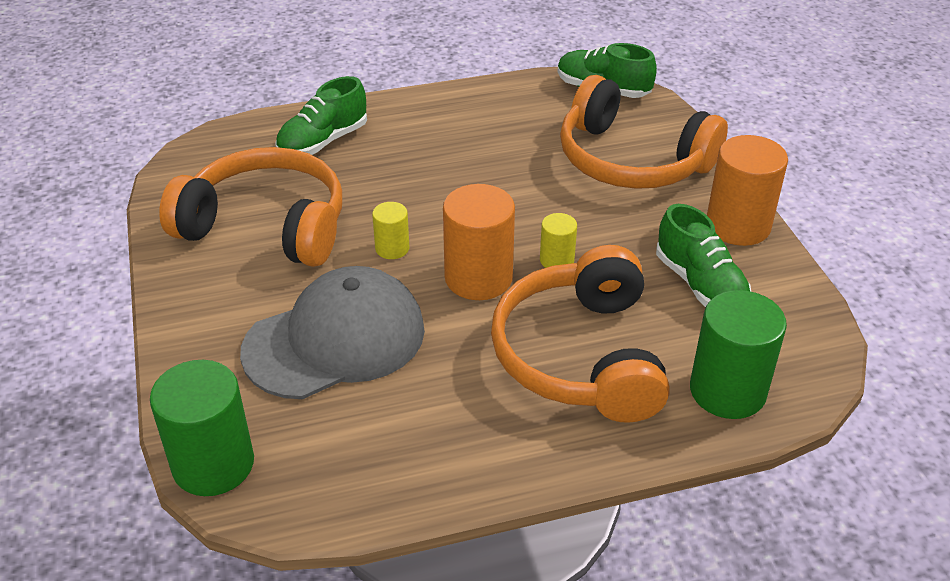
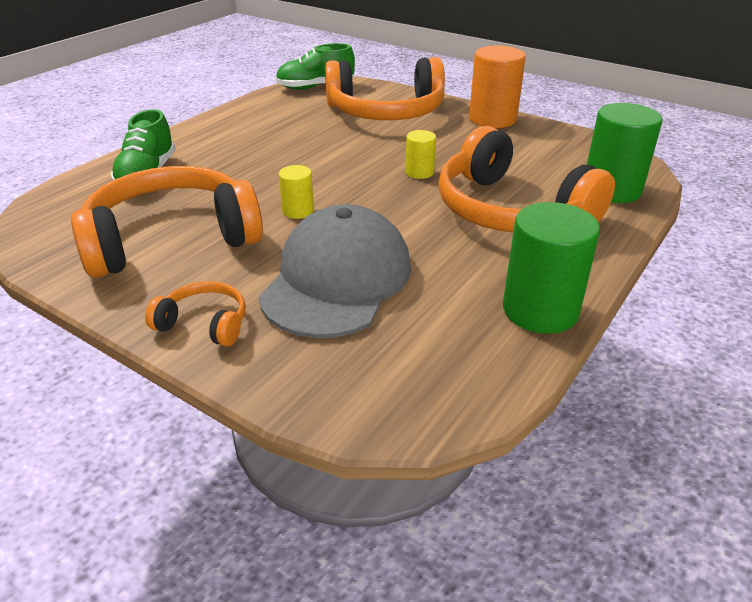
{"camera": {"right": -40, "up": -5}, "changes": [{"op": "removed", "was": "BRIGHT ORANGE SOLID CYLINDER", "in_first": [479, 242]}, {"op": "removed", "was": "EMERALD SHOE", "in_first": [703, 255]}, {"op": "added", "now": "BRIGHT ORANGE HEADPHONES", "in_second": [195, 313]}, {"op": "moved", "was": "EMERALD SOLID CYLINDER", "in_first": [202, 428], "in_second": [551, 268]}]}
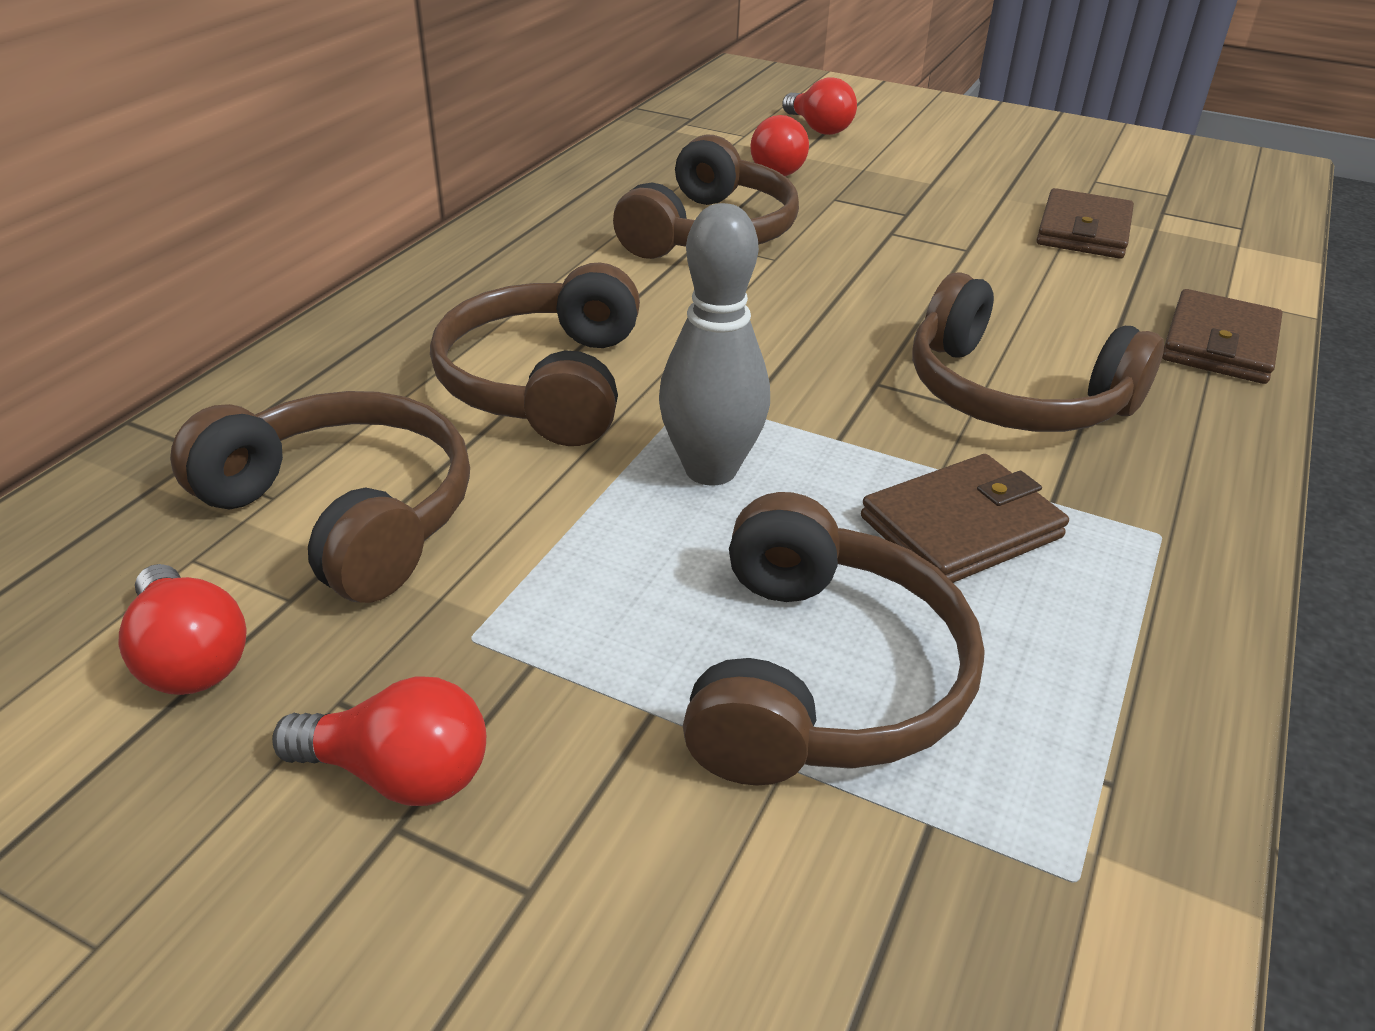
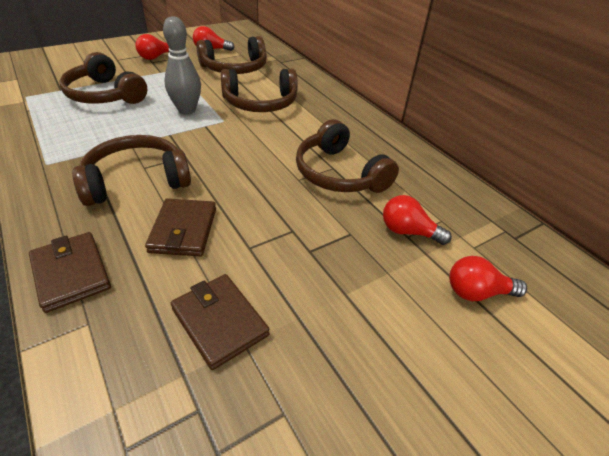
{"camera": {"right": 120, "up": 5}, "changes": [{"op": "moved", "was": "BROWN CARD WALLET", "in_first": [965, 518], "in_second": [180, 227]}, {"op": "turned", "was": "BROWN HEADPHONES", "in_first": [535, 354], "in_second": [259, 90], "clockwise": 135}]}
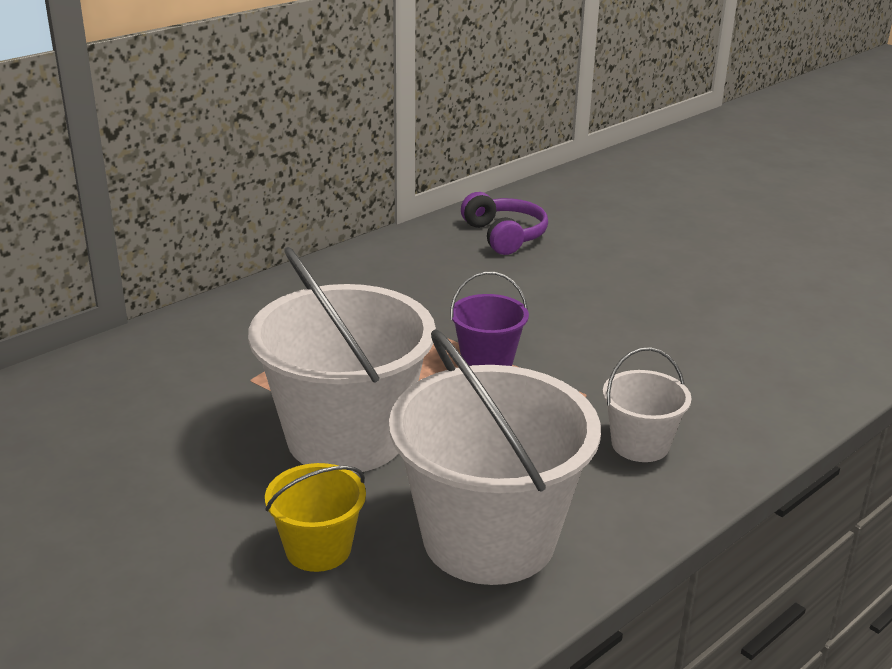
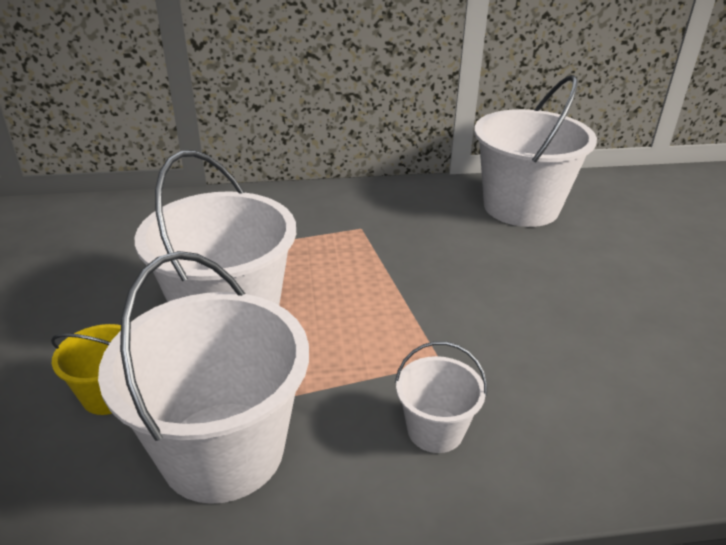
{"camera": {"right": 35, "up": 5}, "changes": [{"op": "removed", "was": "ROYAL PURPLE PAIL", "in_first": [489, 319]}, {"op": "replaced", "was": "ROYAL PURPLE HEADPHONES", "now": "PURE WHITE PAIL", "in_first": [504, 223], "in_second": [535, 151]}]}
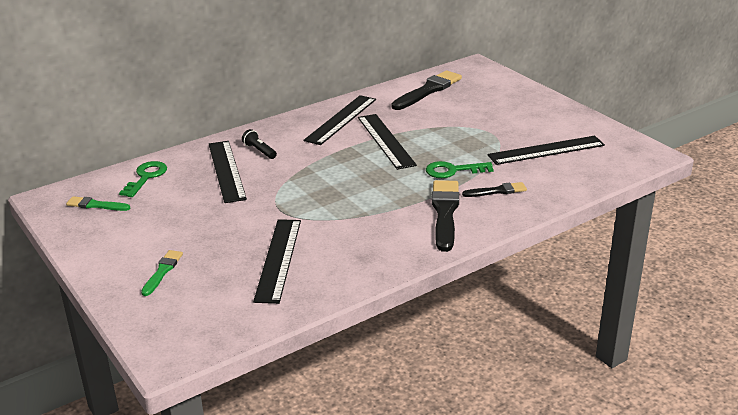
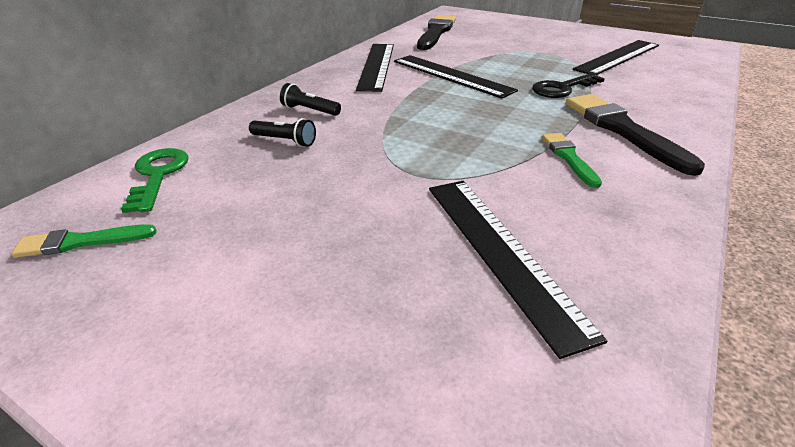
{"camera": {"right": -25, "up": 5}, "changes": [{"op": "removed", "was": "JET-BLACK BRUSH", "in_first": [494, 189]}, {"op": "moved", "was": "EMERALD BRUSH", "in_first": [162, 273], "in_second": [572, 160]}, {"op": "replaced", "was": "JET-BLACK STRAIGHTEDGE", "now": "JET-BLACK TORCH", "in_first": [228, 172], "in_second": [282, 132]}, {"op": "recoloured", "was": "EMERALD KEY", "now": "JET-BLACK KEY", "in_first": [459, 169], "in_second": [568, 85]}]}
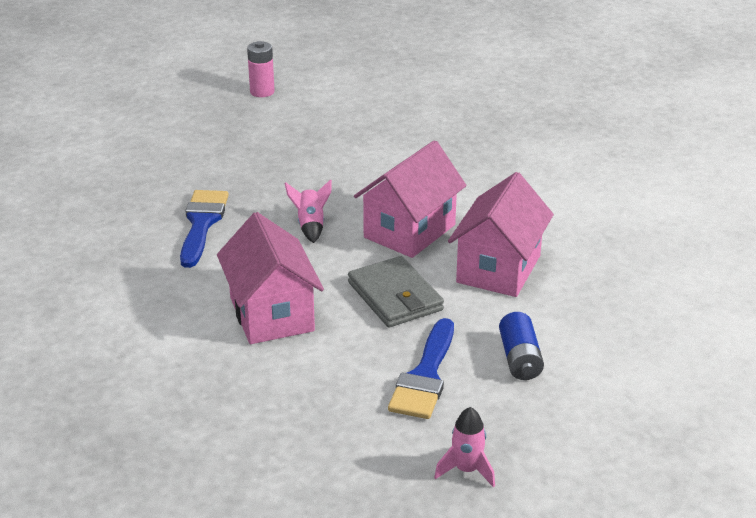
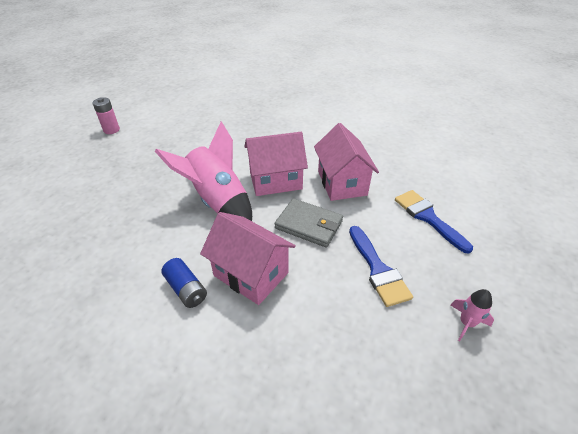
{"camera": {"right": -35, "up": 10}, "changes": [{"op": "moved", "was": "COBALT BRUSH", "in_first": [204, 229], "in_second": [434, 221]}, {"op": "moved", "was": "COBALT BATTERY", "in_first": [521, 346], "in_second": [184, 283]}, {"op": "turned", "was": "PINK COTTAGE", "in_first": [410, 199], "in_second": [276, 164], "clockwise": 75}, {"op": "resized", "was": "PINK ROCKET", "in_first": [308, 211], "in_second": [203, 171], "ratio": 2.34}]}
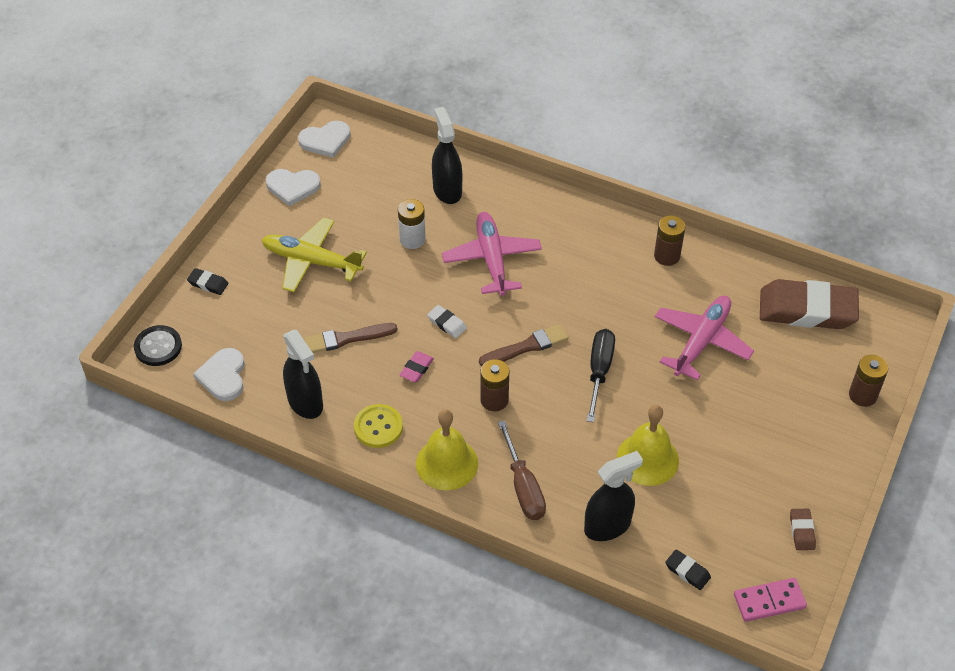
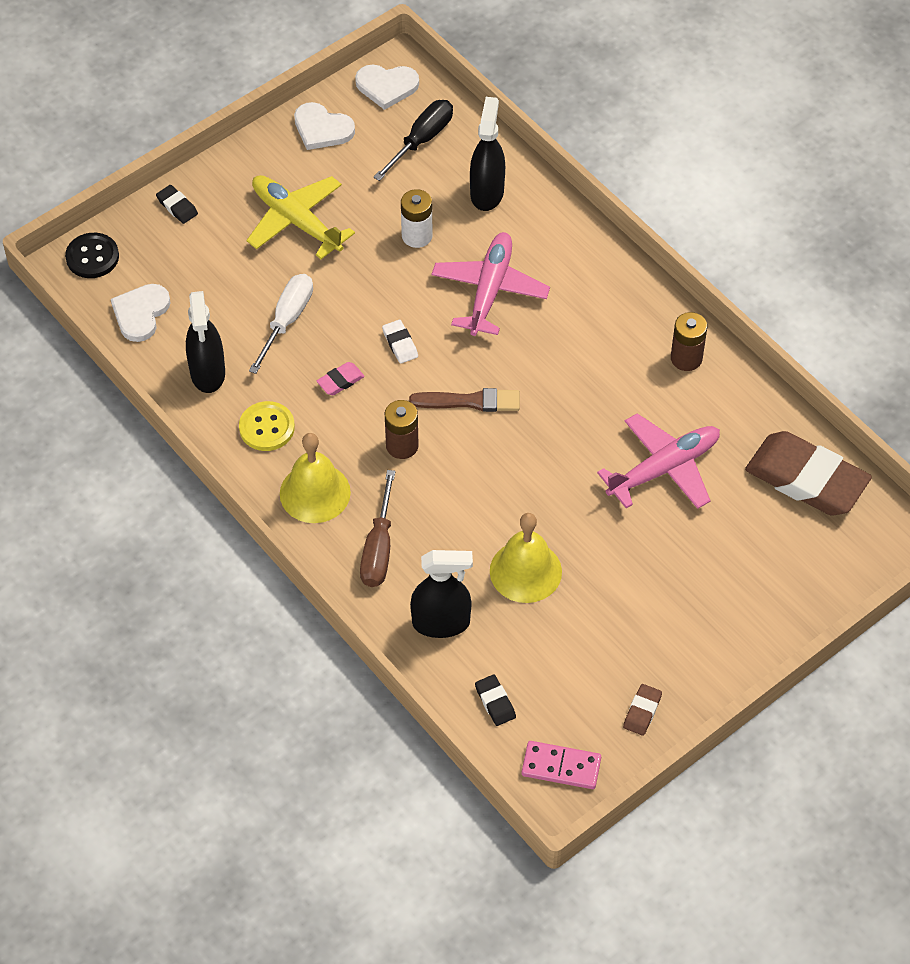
{"camera": {"right": 25, "up": 5}, "changes": [{"op": "removed", "was": "BROWN BATTERY", "in_first": [868, 381]}, {"op": "moved", "was": "JET-BLACK SCREWDRIVER", "in_first": [601, 375], "in_second": [413, 140]}, {"op": "replaced", "was": "BROWN BRUSH", "now": "PURE WHITE SCREWDRIVER", "in_first": [351, 338], "in_second": [281, 324]}]}
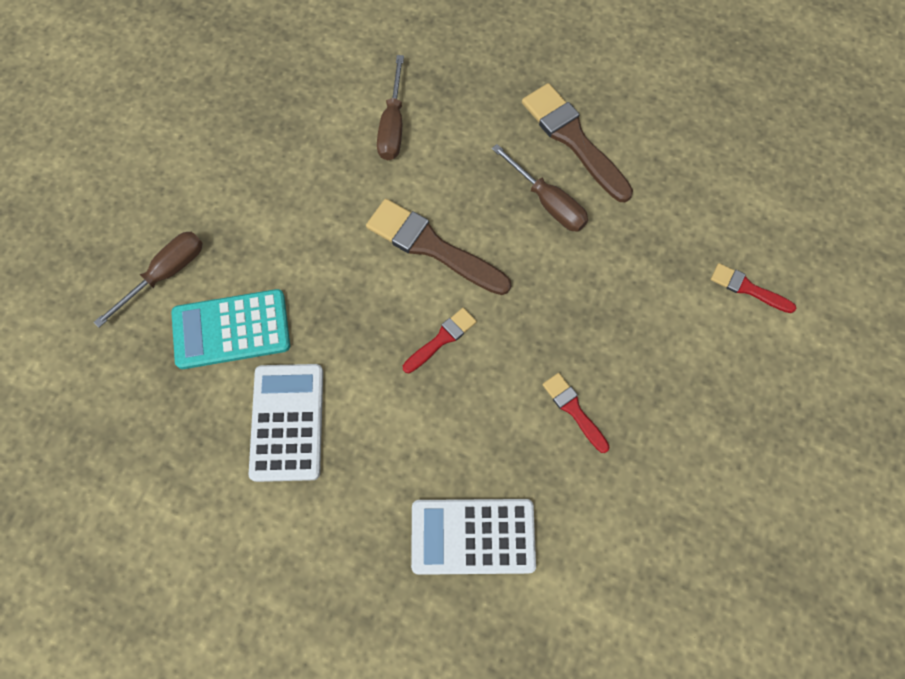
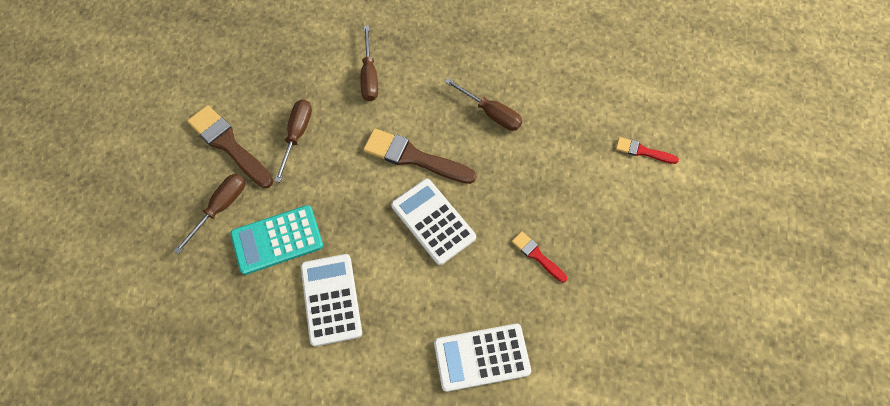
{"camera": {"right": -10, "up": -5}, "changes": [{"op": "added", "now": "BROWN SCREWDRIVER", "in_second": [293, 140]}, {"op": "moved", "was": "BROWN BRUSH", "in_first": [577, 142], "in_second": [230, 146]}, {"op": "replaced", "was": "CRIMSON BRUSH", "now": "PURE WHITE CALCULATOR", "in_first": [440, 340], "in_second": [433, 222]}]}
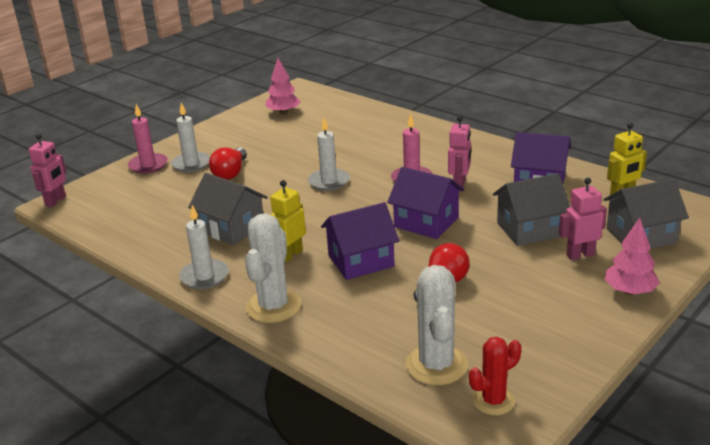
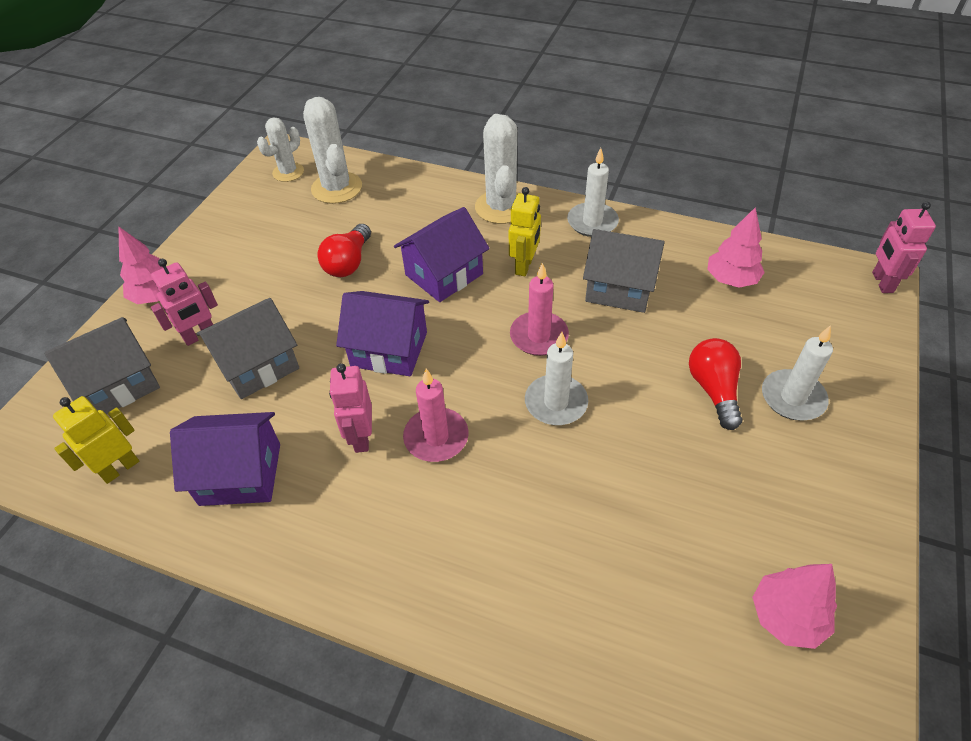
{"camera": {"right": 160, "up": 20}, "changes": [{"op": "added", "now": "PINK FIR TREE", "in_second": [736, 247]}, {"op": "moved", "was": "PINK CANDLE", "in_first": [148, 139], "in_second": [539, 309]}, {"op": "recoloured", "was": "CRIMSON CACTUS", "now": "PURE WHITE CACTUS", "in_first": [495, 376], "in_second": [280, 149]}]}
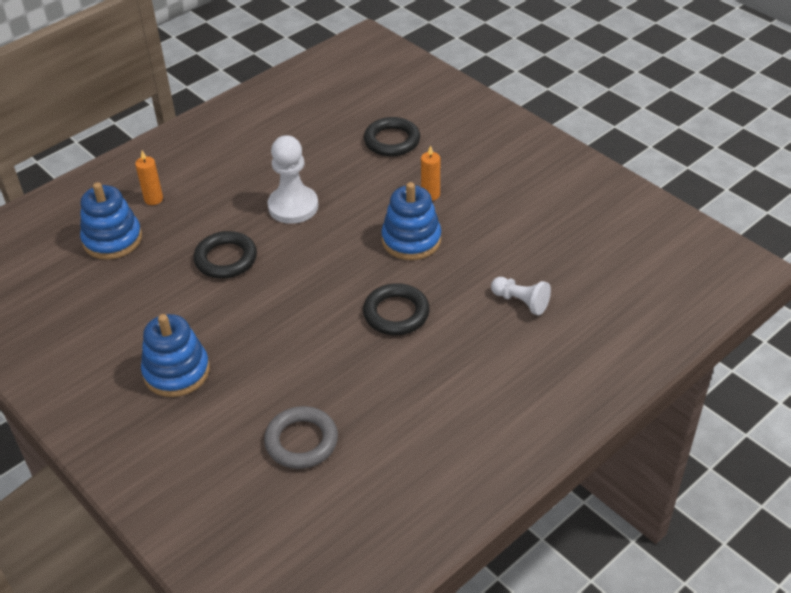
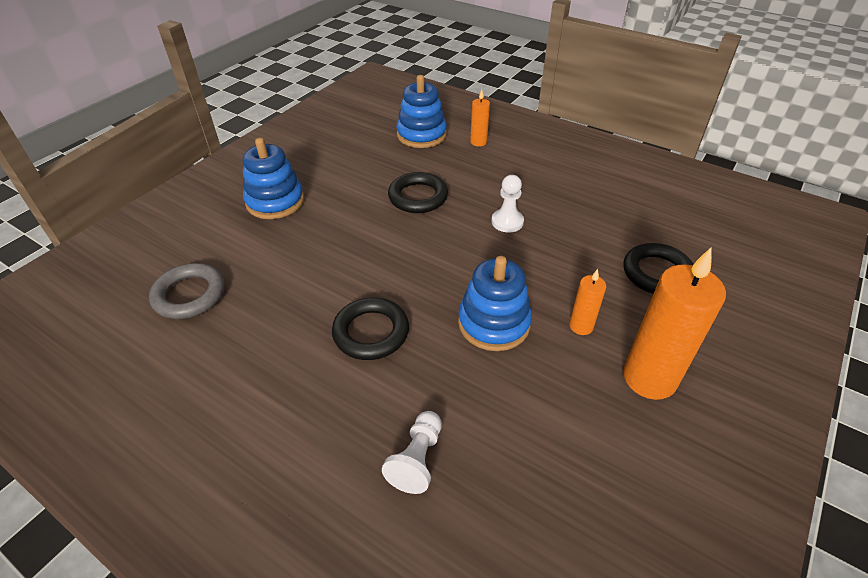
{"camera": {"right": 75, "up": 0}, "changes": [{"op": "added", "now": "BRIGHT ORANGE CANDLE", "in_second": [674, 324]}, {"op": "resized", "was": "PURE WHITE CHESS PAWN", "in_first": [293, 179], "in_second": [507, 204], "ratio": 0.61}]}
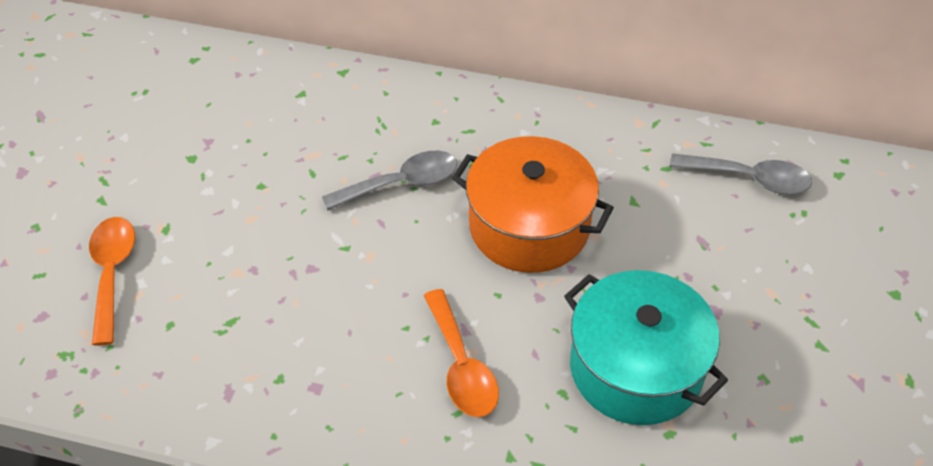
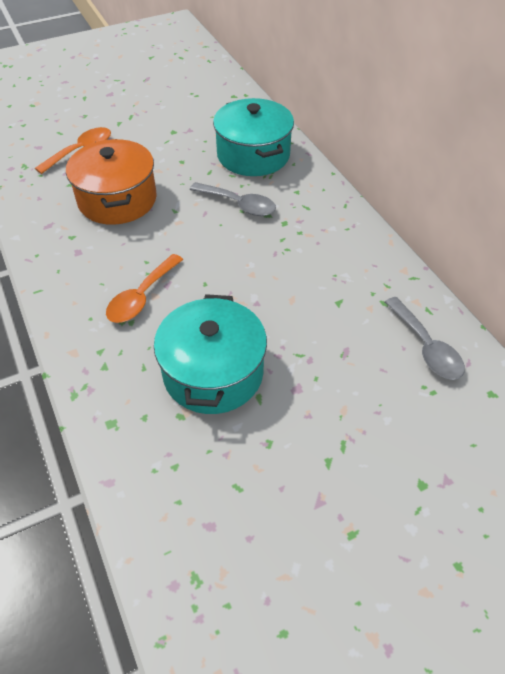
{"camera": {"right": 50, "up": 0}, "changes": [{"op": "added", "now": "TEAL POT", "in_second": [253, 137]}, {"op": "moved", "was": "BRIGHT ORANGE POT", "in_first": [533, 204], "in_second": [111, 182]}]}
